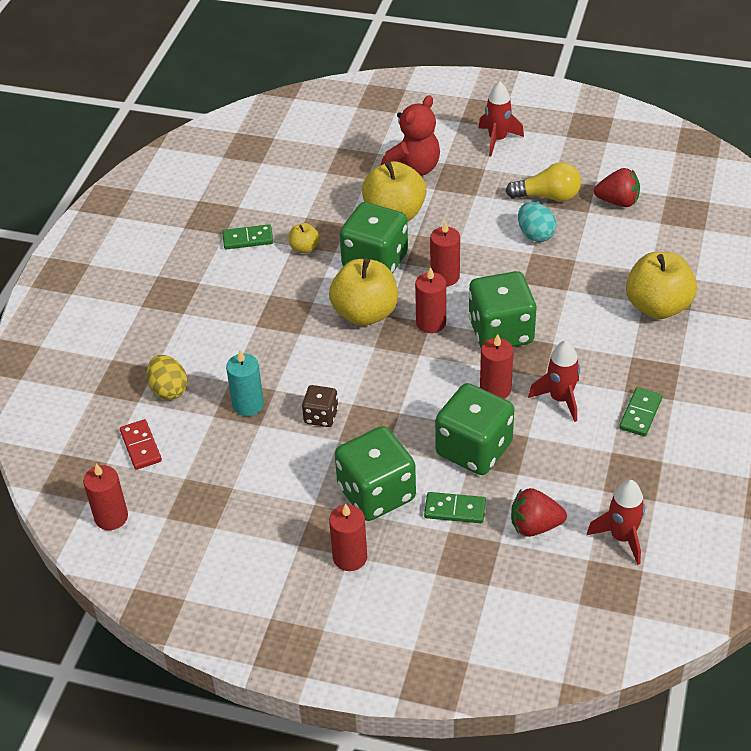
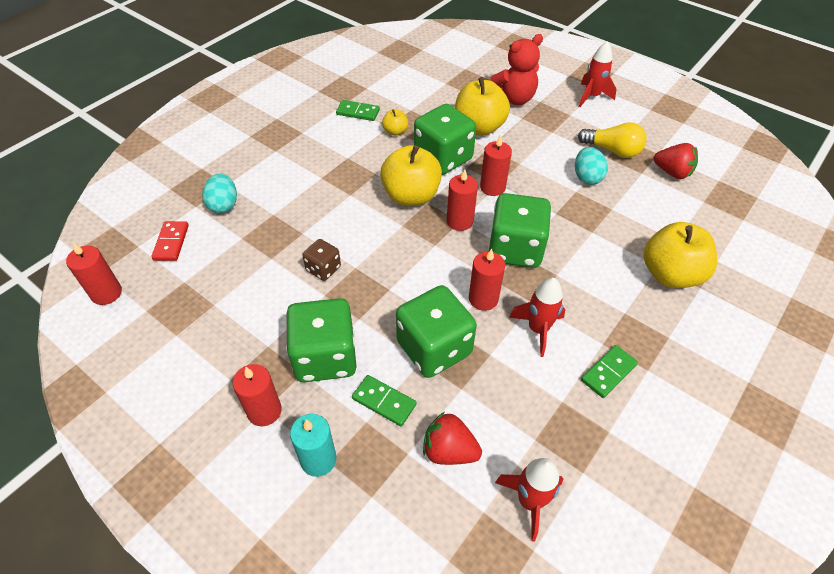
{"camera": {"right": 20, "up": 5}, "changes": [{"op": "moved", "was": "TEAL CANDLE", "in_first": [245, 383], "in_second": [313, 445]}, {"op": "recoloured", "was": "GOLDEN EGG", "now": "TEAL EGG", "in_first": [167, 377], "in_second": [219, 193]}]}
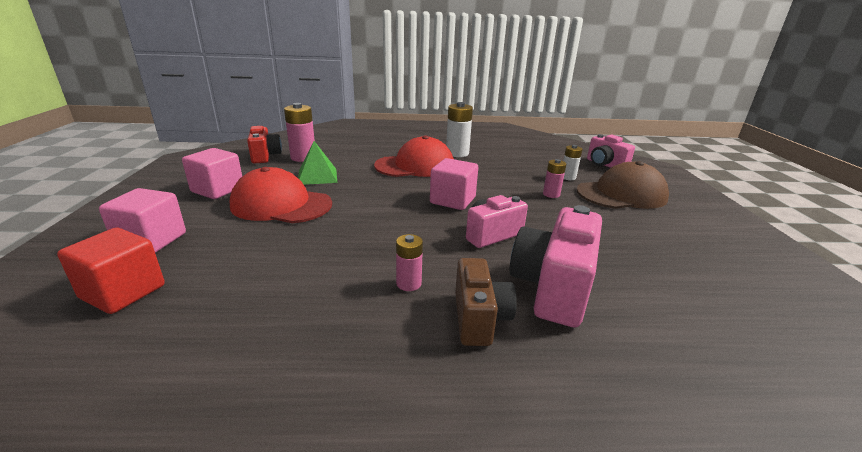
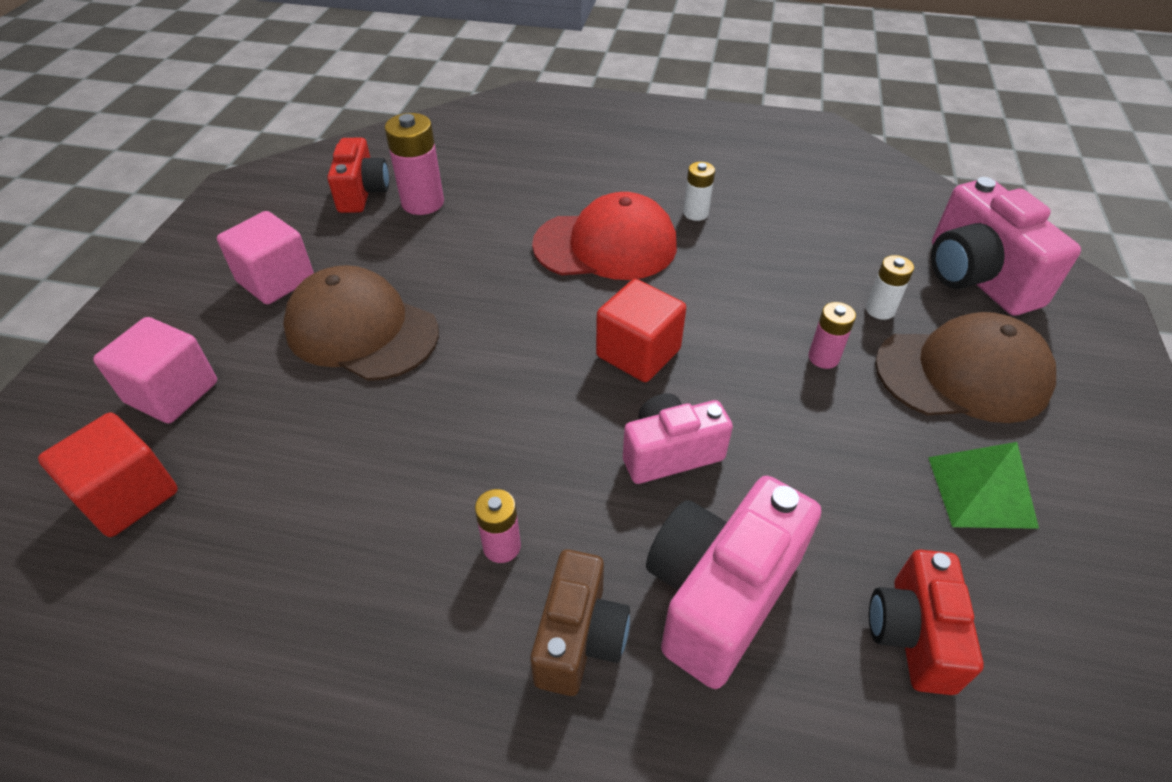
{"camera": {"right": 15, "up": 20}, "changes": [{"op": "added", "now": "CRIMSON PHOTO CAMERA", "in_second": [926, 622]}, {"op": "moved", "was": "EMERALD PYRAMID", "in_first": [317, 163], "in_second": [983, 485]}, {"op": "recoloured", "was": "CRIMSON BASEBALL CAP", "now": "BROWN BASEBALL CAP", "in_first": [281, 195], "in_second": [361, 323]}, {"op": "recoloured", "was": "PINK BLOCK", "now": "CRIMSON BLOCK", "in_first": [454, 184], "in_second": [641, 330]}, {"op": "resized", "was": "PURE WHITE BATTERY", "in_first": [459, 129], "in_second": [699, 191], "ratio": 0.59}, {"op": "resized", "was": "PINK PHOTO CAMERA", "in_first": [611, 151], "in_second": [1006, 246], "ratio": 1.55}]}
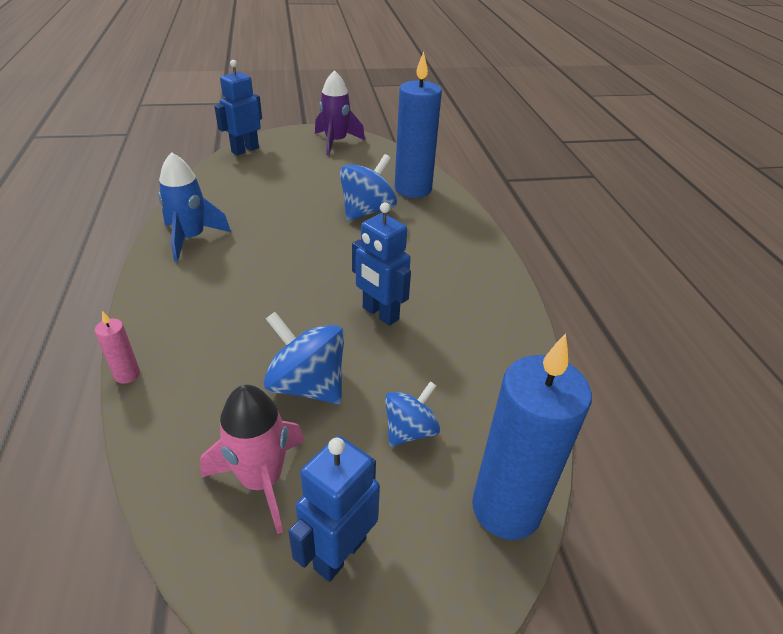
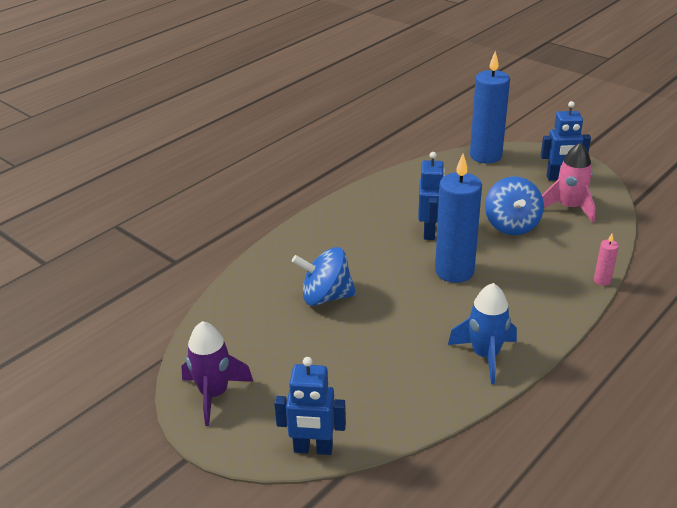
{"camera": {"right": -125, "up": -5}, "changes": [{"op": "removed", "was": "COBALT TOY TOP", "in_first": [412, 413]}, {"op": "moved", "was": "COBALT CANDLE", "in_first": [418, 125], "in_second": [458, 218]}]}
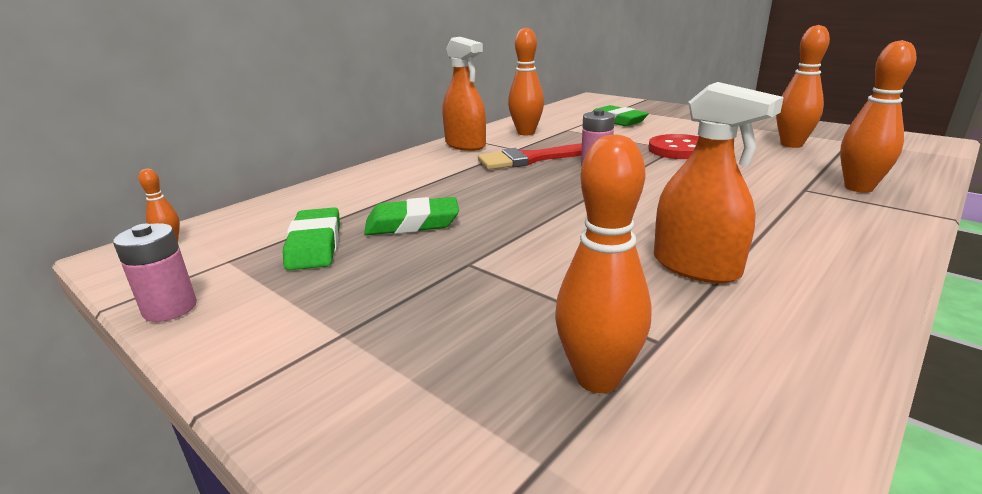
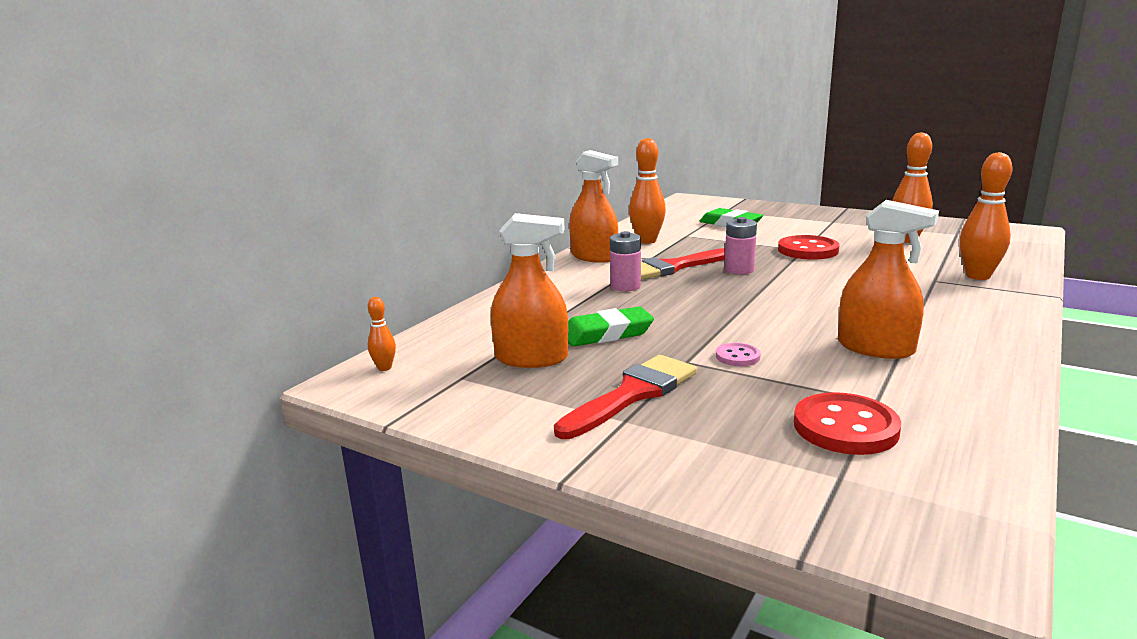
{"camera": {"right": -10, "up": -5}, "changes": [{"op": "added", "now": "CRIMSON BRUSH", "in_second": [625, 397]}, {"op": "added", "now": "PINK SHIRT BUTTON", "in_second": [738, 354]}, {"op": "moved", "was": "PINK BATTERY", "in_first": [155, 272], "in_second": [625, 261]}, {"op": "replaced", "was": "EMERALD PENCIL ERASER", "now": "BRIGHT ORANGE SPRAY CLEANER", "in_first": [311, 238], "in_second": [529, 290]}, {"op": "replaced", "was": "BRIGHT ORANGE SKITTLE", "now": "CRIMSON SHIRT BUTTON", "in_first": [603, 263], "in_second": [847, 423]}]}
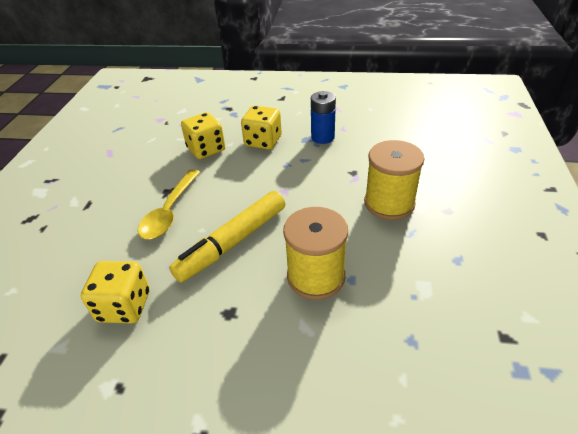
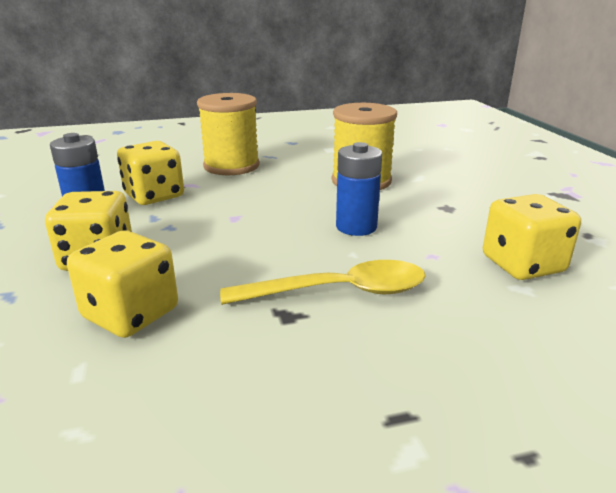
{"camera": {"right": -115, "up": -15}, "changes": [{"op": "added", "now": "GOLDEN DIE", "in_second": [150, 173]}, {"op": "replaced", "was": "GOLDEN FELT PEN", "now": "COBALT BATTERY", "in_first": [227, 237], "in_second": [359, 189]}]}
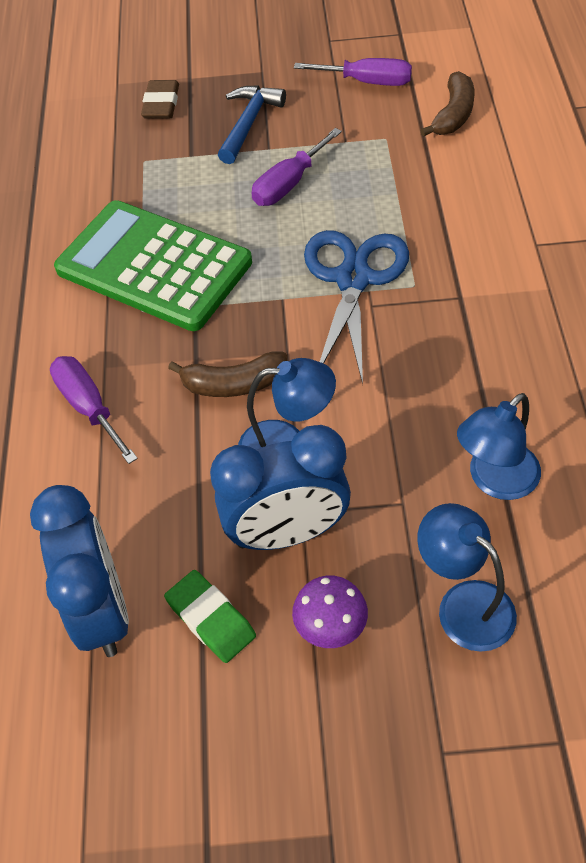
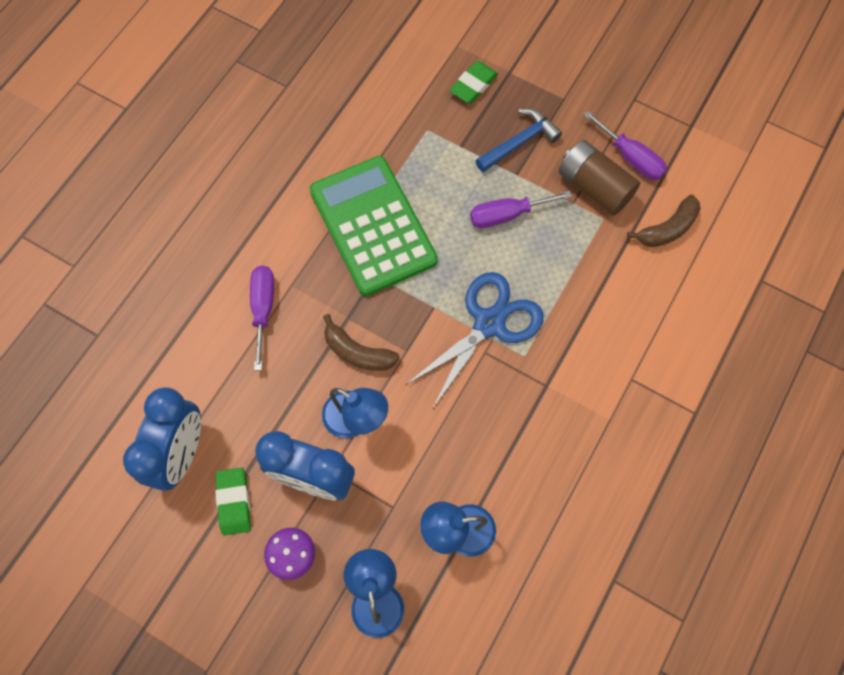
{"camera": {"right": 30, "up": 15}, "changes": [{"op": "added", "now": "BROWN BATTERY", "in_second": [599, 178]}, {"op": "recoloured", "was": "BROWN PENCIL ERASER", "now": "EMERALD PENCIL ERASER", "in_first": [160, 99], "in_second": [473, 82]}]}
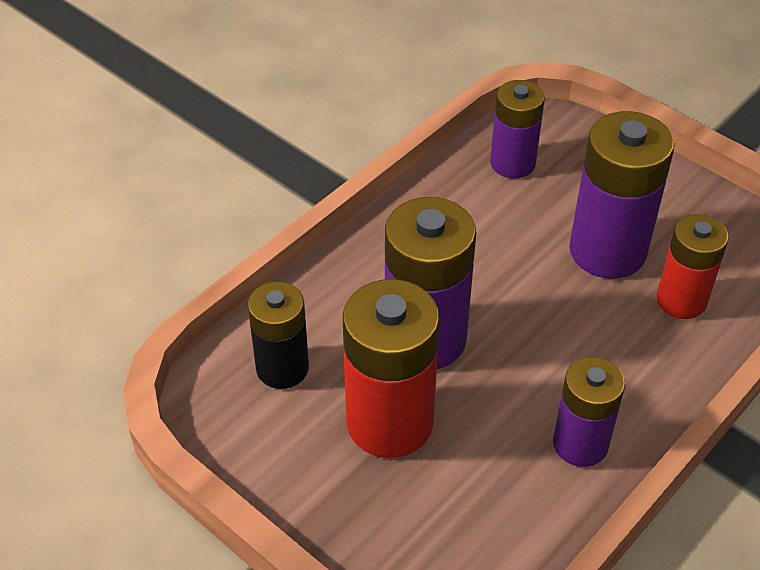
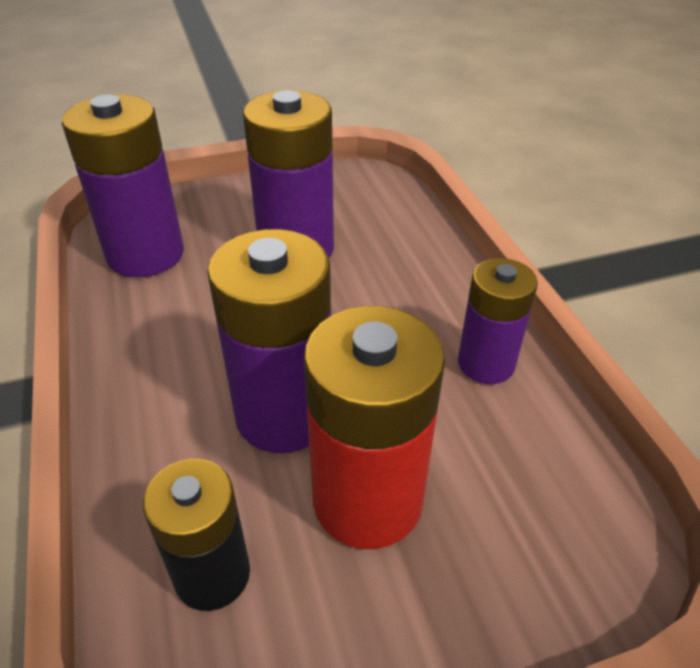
{"camera": {"right": -60, "up": -5}, "changes": [{"op": "removed", "was": "CRIMSON BATTERY", "in_first": [692, 266]}, {"op": "resized", "was": "ROYAL PURPLE BATTERY", "in_first": [517, 129], "in_second": [123, 185], "ratio": 1.59}]}
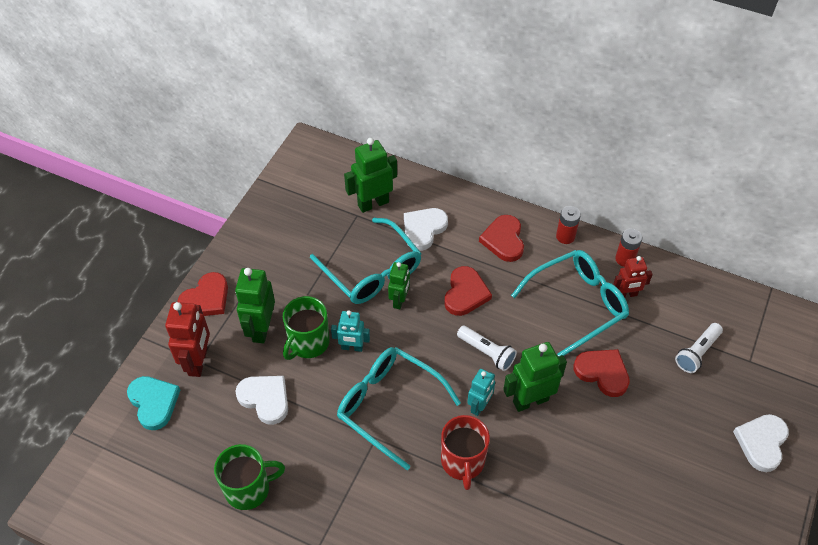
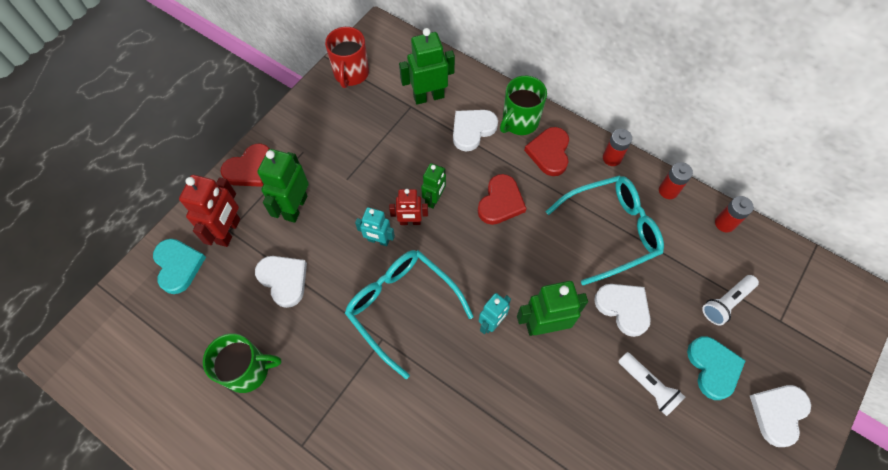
{"camera": {"right": 10, "up": 10}, "changes": [{"op": "removed", "was": "TEAL EYEGLASSES", "in_first": [366, 261]}, {"op": "added", "now": "TEAL LOVE HEART", "in_second": [716, 368]}, {"op": "added", "now": "CRIMSON BATTERY", "in_second": [734, 214]}, {"op": "moved", "was": "EMERALD TEA MUG", "in_first": [306, 328], "in_second": [523, 105]}, {"op": "moved", "was": "CRIMSON TEA MUG", "in_first": [465, 452], "in_second": [347, 57]}, {"op": "moved", "was": "PURE WHITE TORCH", "in_first": [487, 348], "in_second": [651, 384]}, {"op": "moved", "was": "CRIMSON ROBOT FIGURE", "in_first": [633, 276], "in_second": [408, 207]}, {"op": "recoloured", "was": "CRIMSON LOVE HEART", "now": "PURE WHITE LOVE HEART", "in_first": [601, 373], "in_second": [622, 310]}]}
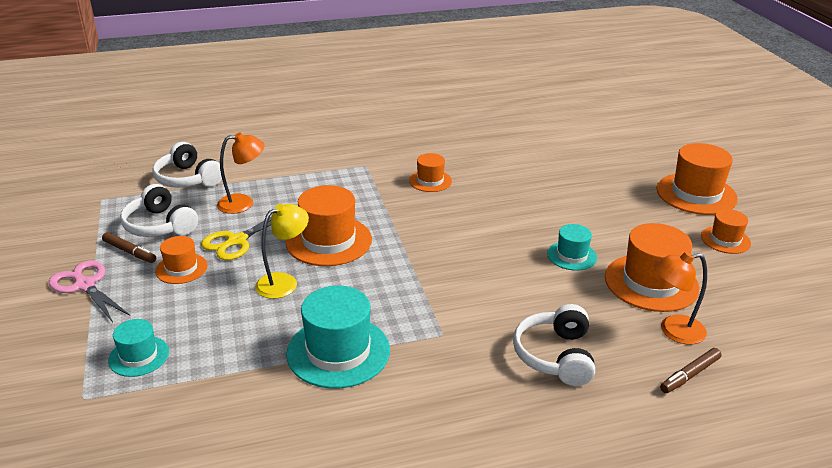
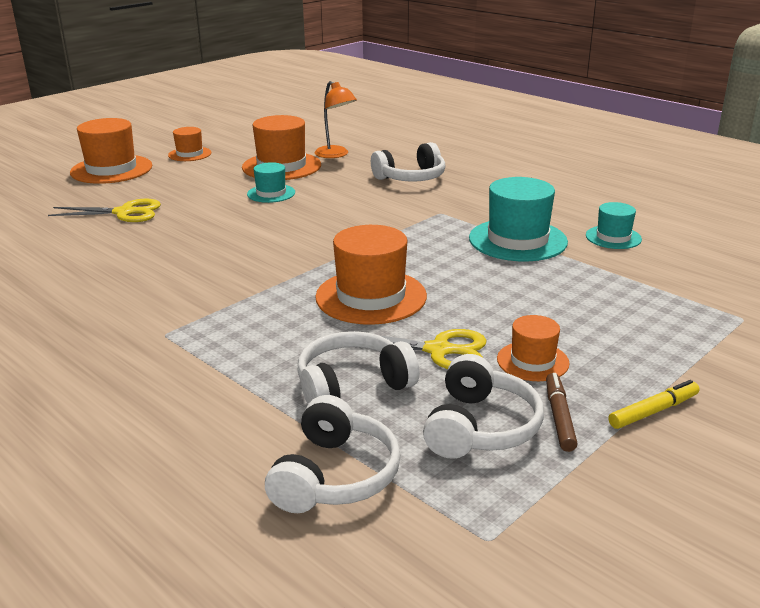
{"camera": {"right": -120, "up": -5}, "changes": [{"op": "removed", "was": "GOLDEN LAMP", "in_first": [282, 251]}, {"op": "removed", "was": "BRIGHT ORANGE TALL HAT", "in_first": [430, 172]}, {"op": "removed", "was": "BROWN FELT PEN", "in_first": [690, 370]}, {"op": "added", "now": "GOLDEN SCISSORS", "in_second": [104, 210]}, {"op": "moved", "was": "TEAL TALL HAT", "in_first": [138, 348], "in_second": [614, 225]}, {"op": "replaced", "was": "PINK SCISSORS", "now": "GOLDEN FELT PEN", "in_first": [89, 291], "in_second": [654, 404]}, {"op": "replaced", "was": "BRIGHT ORANGE LAMP", "now": "PURE WHITE HEADPHONES", "in_first": [240, 173], "in_second": [359, 367]}]}
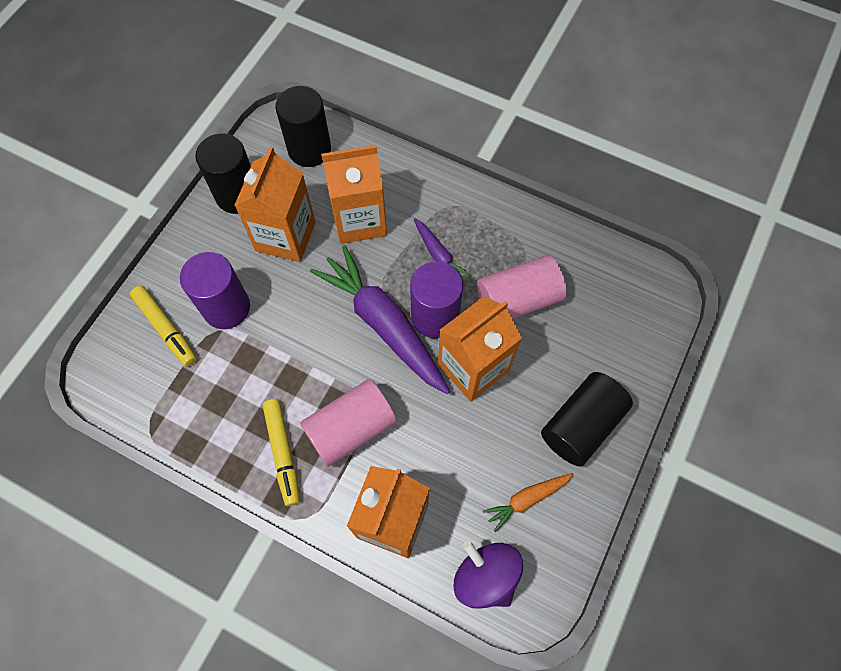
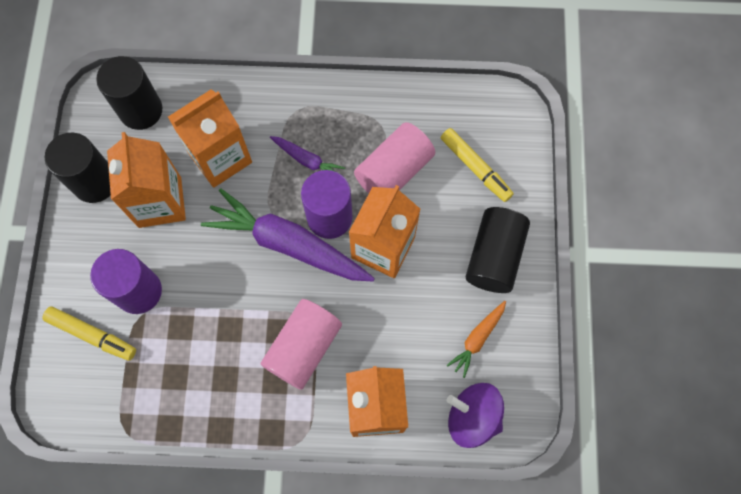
{"camera": {"right": -25, "up": 5}, "changes": [{"op": "moved", "was": "GOLDEN FELT PEN", "in_first": [281, 452], "in_second": [477, 165]}]}
